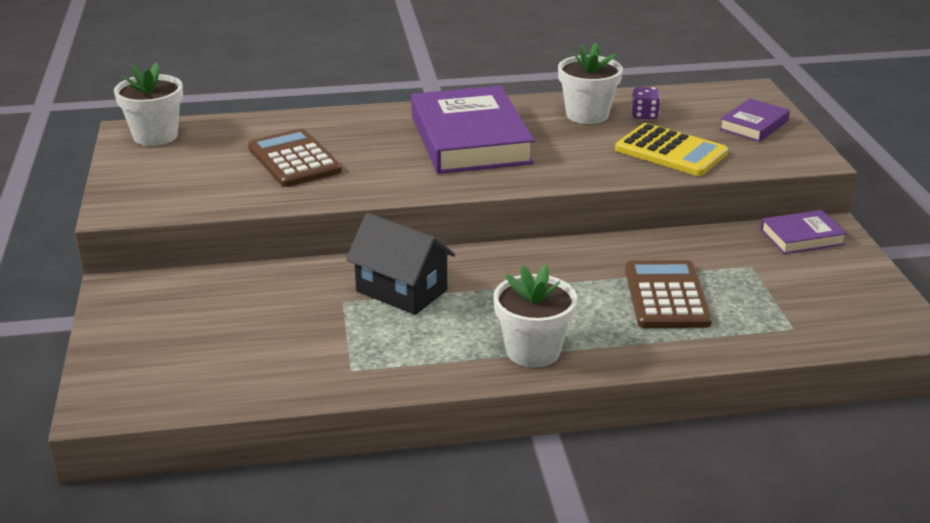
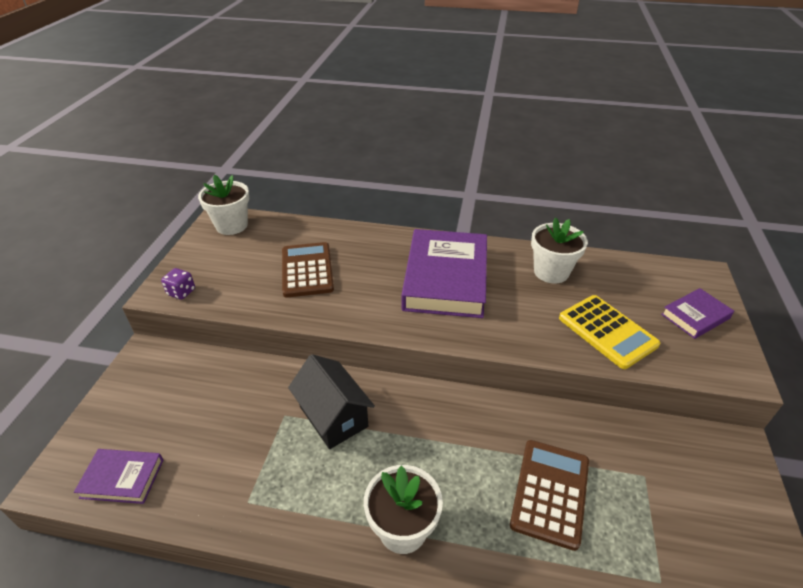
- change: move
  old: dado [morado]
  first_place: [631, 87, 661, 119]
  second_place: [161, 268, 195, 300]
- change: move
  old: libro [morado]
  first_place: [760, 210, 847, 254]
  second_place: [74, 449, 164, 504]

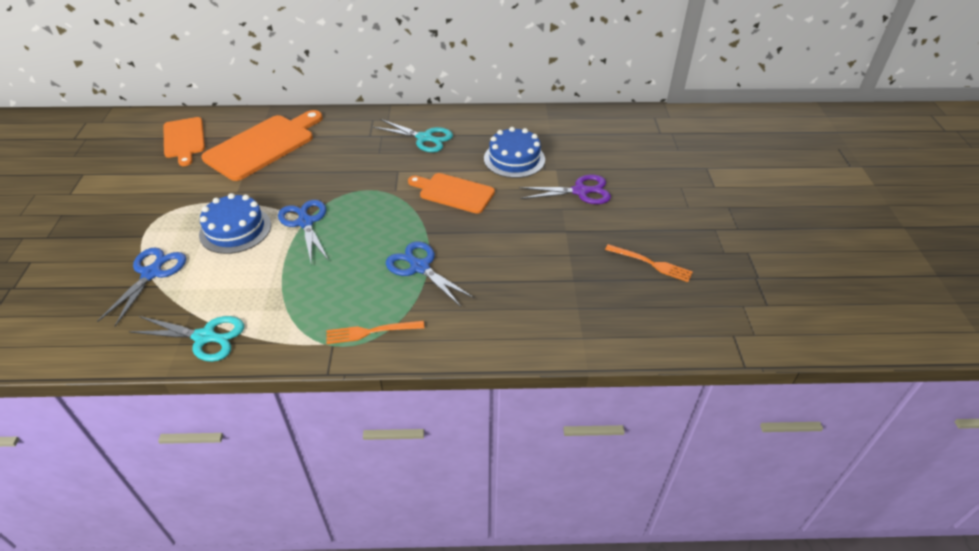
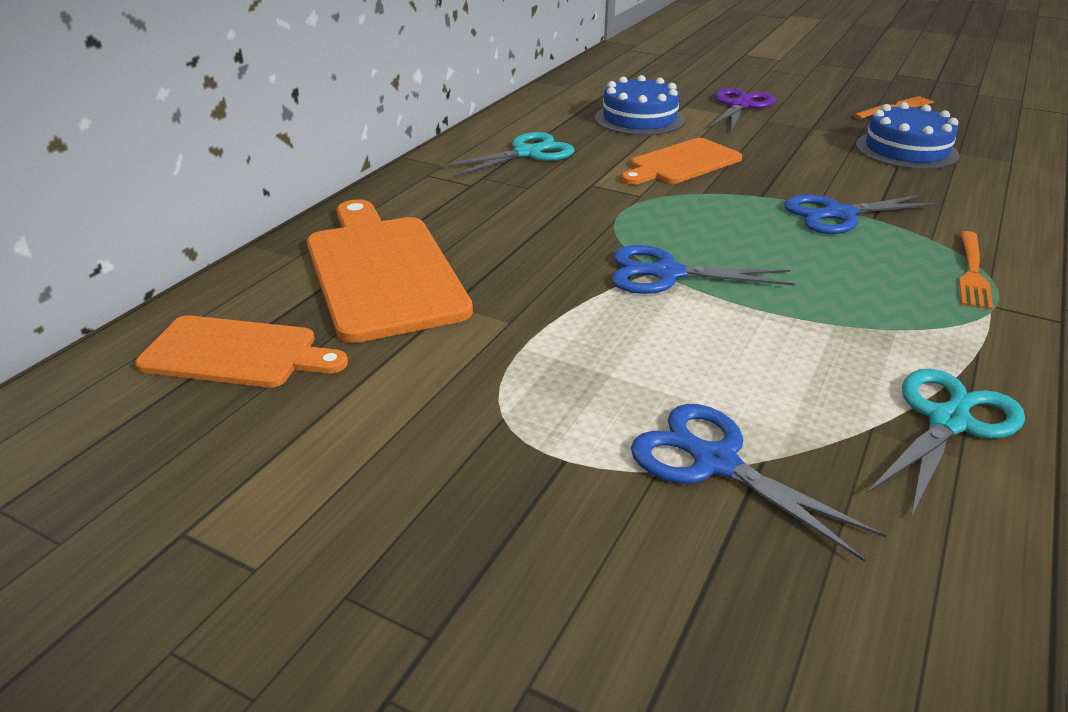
- change: move
  old: tarta [azul]
  first_place: [199, 193, 271, 254]
  second_place: [856, 102, 960, 170]

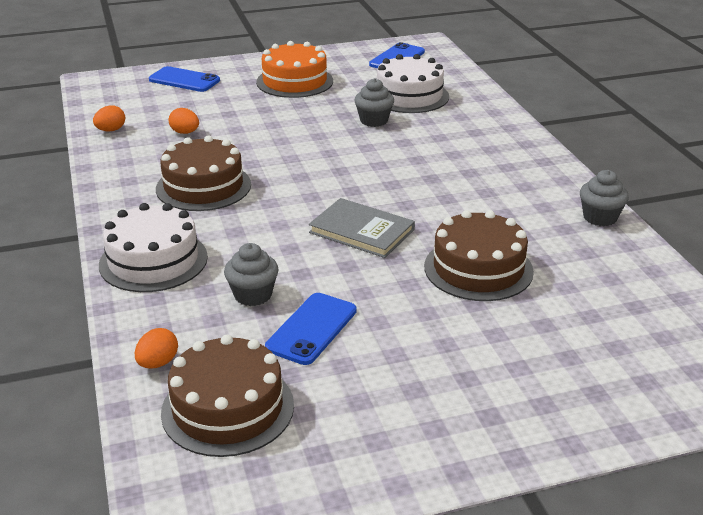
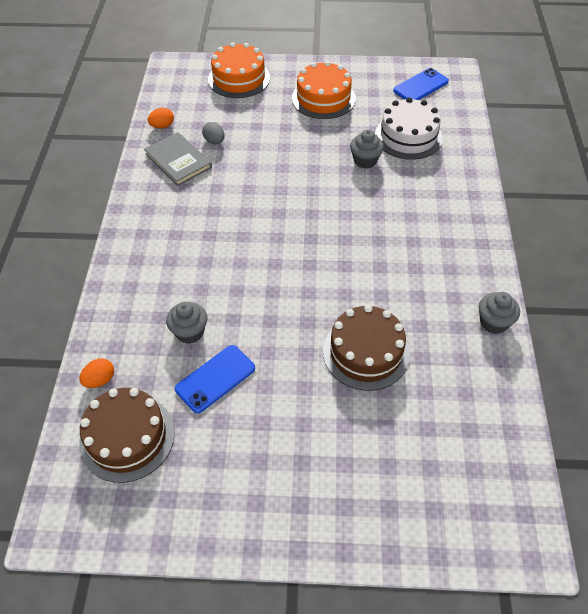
- change: delete
  old: tarta [blanco]
  first_place: [99, 203, 208, 292]
- change: delete
  old: tarta [marrón]
  first_place: [156, 135, 251, 211]
- change: move
  old: libro [gris]
  first_place: [309, 198, 415, 258]
  second_place: [144, 132, 212, 186]
- change: replace
  old: móvil [azul]
  new: tarta [naranja]
  first_place: [149, 66, 220, 92]
  second_place: [208, 42, 270, 98]
- change: recolor
  old: huevo [naranja]
  new: huevo [gris]
  first_place: [169, 108, 199, 134]
  second_place: [202, 122, 225, 144]

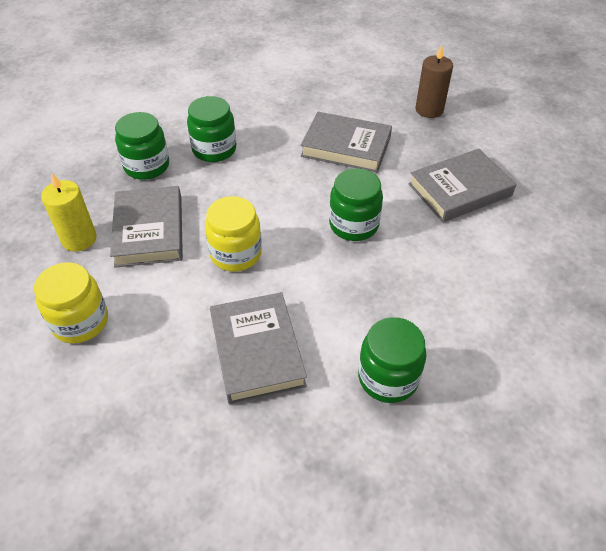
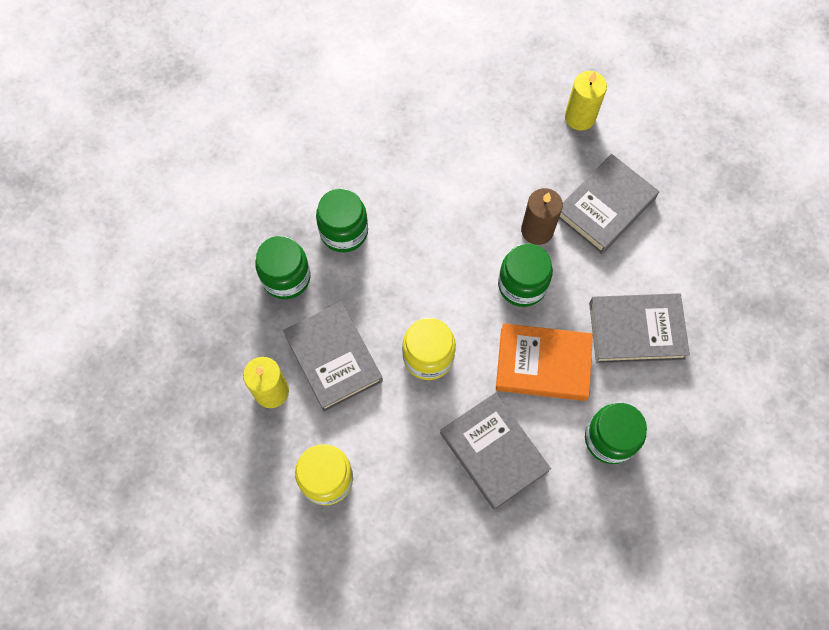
- change: insert
  new: libro [naranja]
  second_place: [496, 323, 593, 401]
- change: insert
  new: vela [amarillo]
  second_place: [565, 71, 607, 131]
- change: move
  old: libro [gris]
  first_place: [301, 112, 392, 173]
  second_place: [589, 293, 690, 363]
- change: move
  old: vela [marrón]
  first_place: [415, 45, 453, 118]
  second_place: [521, 188, 563, 245]

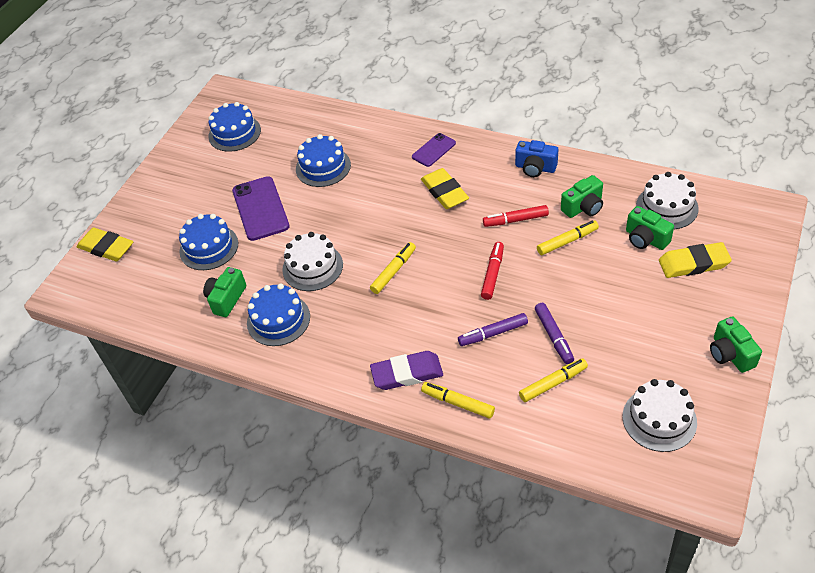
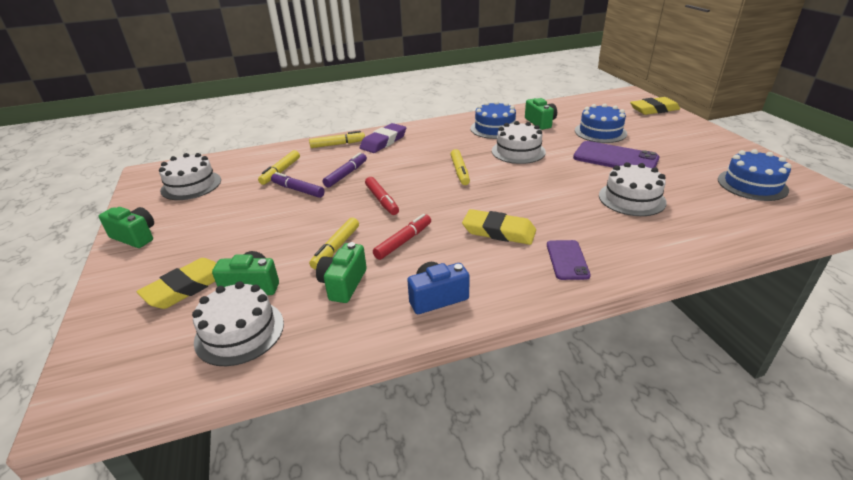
- change: recolor
  old: tarta [azul]
  new: tarta [blanco]
  first_place: [296, 134, 351, 187]
  second_place: [599, 162, 667, 216]

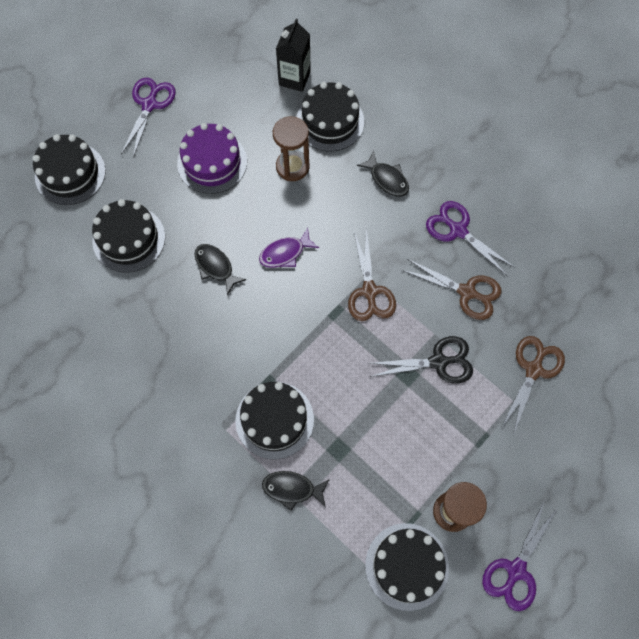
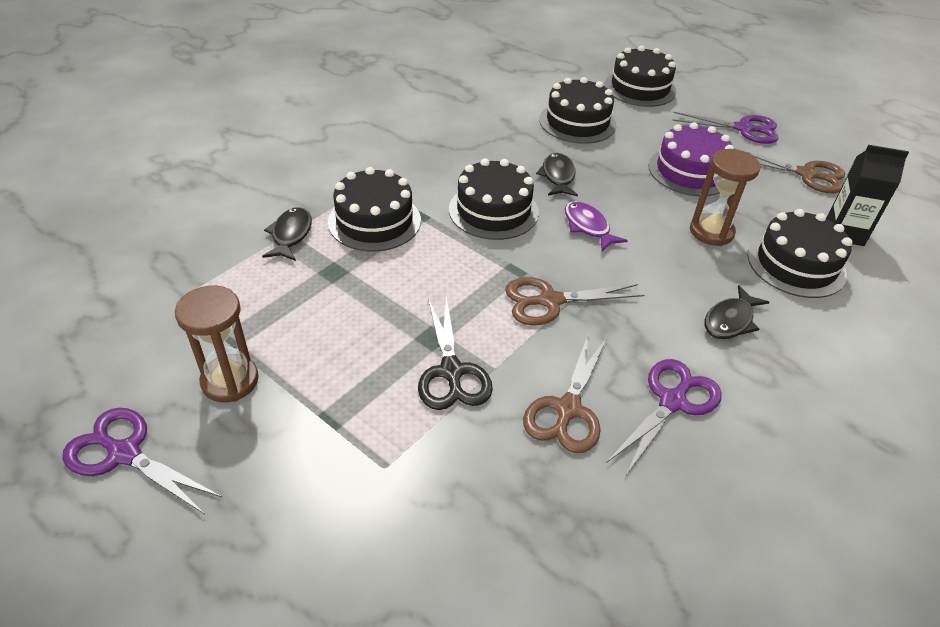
- change: move
  old: tarta [negro]
  first_place: [365, 523, 449, 611]
  second_place: [449, 158, 539, 240]
- change: move
  old: tijeras [marrón]
  first_place: [501, 336, 565, 435]
  second_place: [734, 148, 845, 193]
- change: rotate
  old: pez [negro]
  first_place: [194, 244, 247, 296]
  second_place: [536, 153, 578, 196]
  degrees: -45

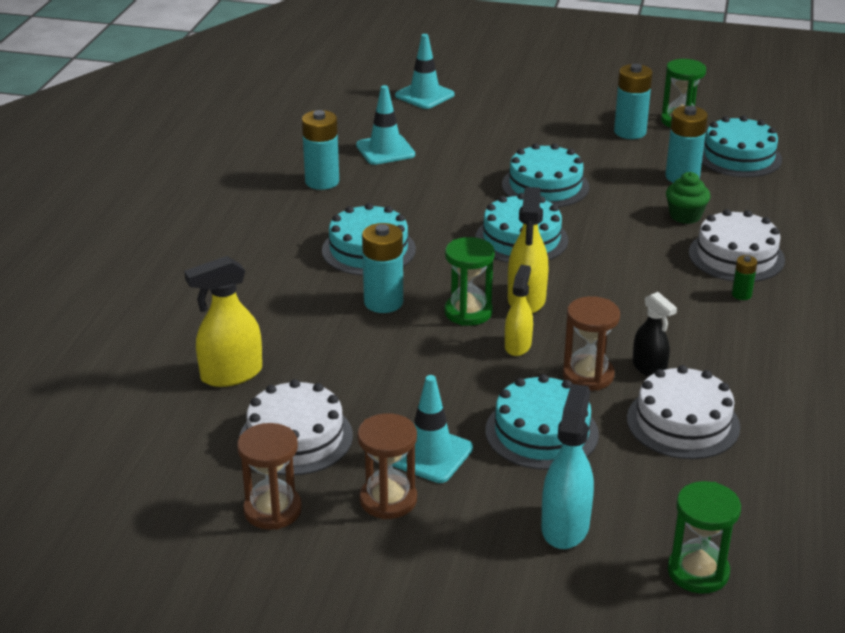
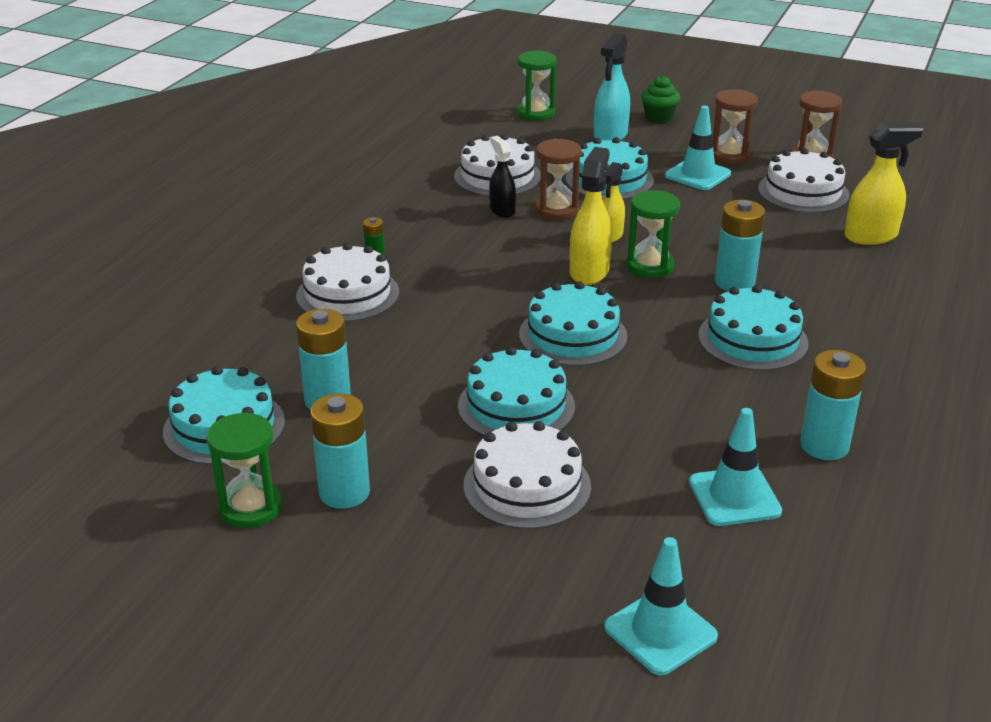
- change: insert
  new: tarta [blanco]
  second_place: [463, 421, 591, 529]
- change: move
  old: magdalena [verde]
  first_place: [666, 172, 711, 224]
  second_place: [641, 75, 680, 123]

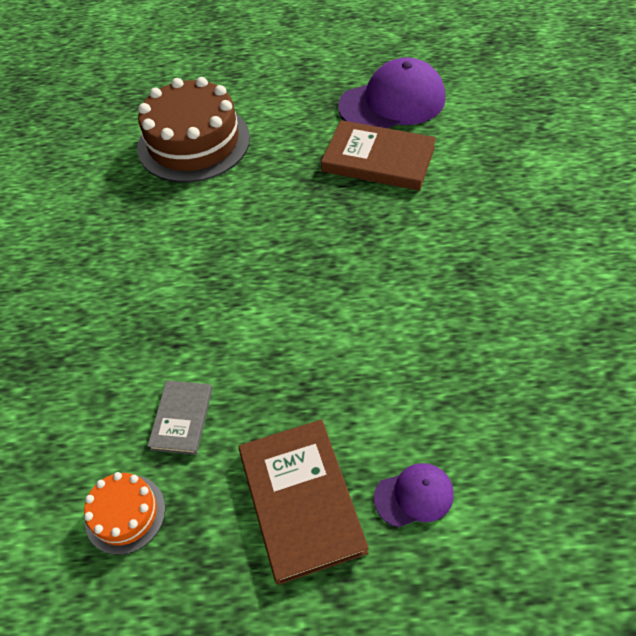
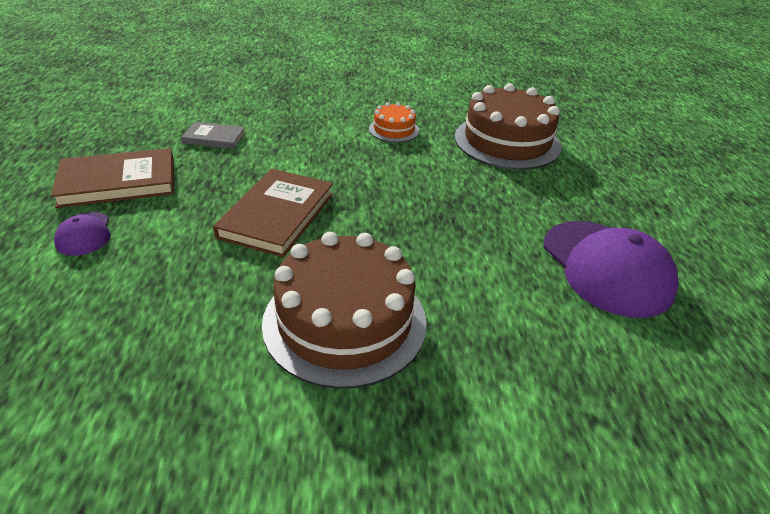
- change: insert
  new: tarta [marrón]
  second_place: [262, 232, 427, 389]
- change: move
  old: tarta [naranja]
  first_place: [84, 472, 166, 555]
  second_place: [369, 102, 419, 142]
- change: move
  old: libro [marrón]
  first_place: [321, 120, 436, 191]
  second_place: [213, 169, 333, 257]

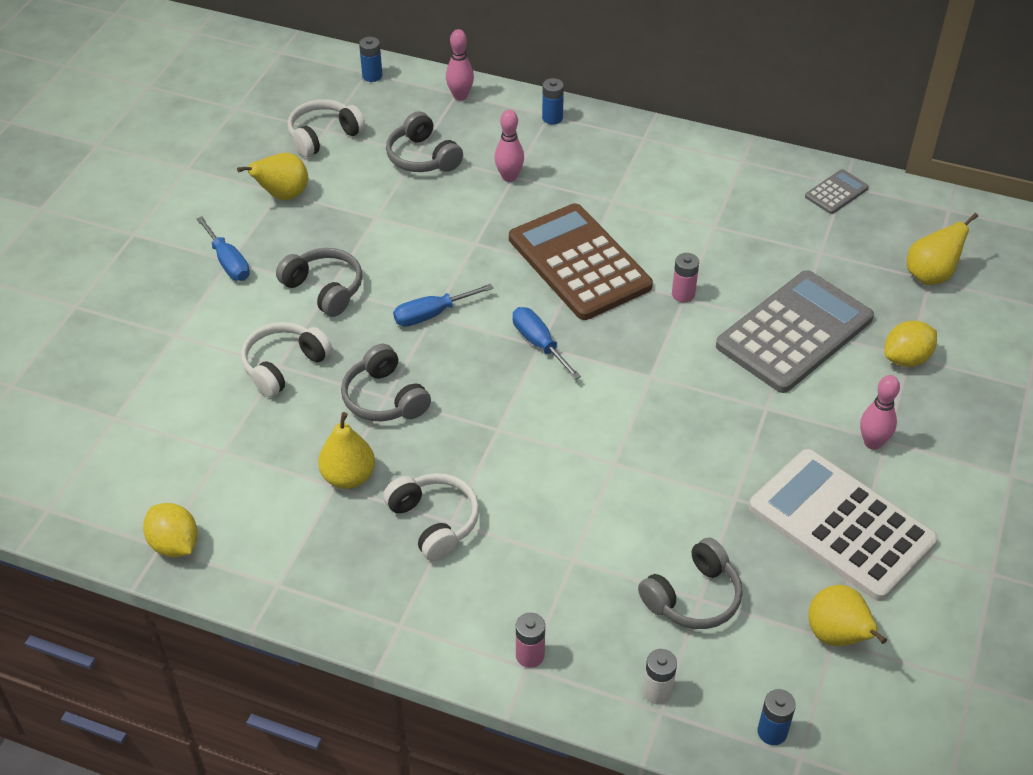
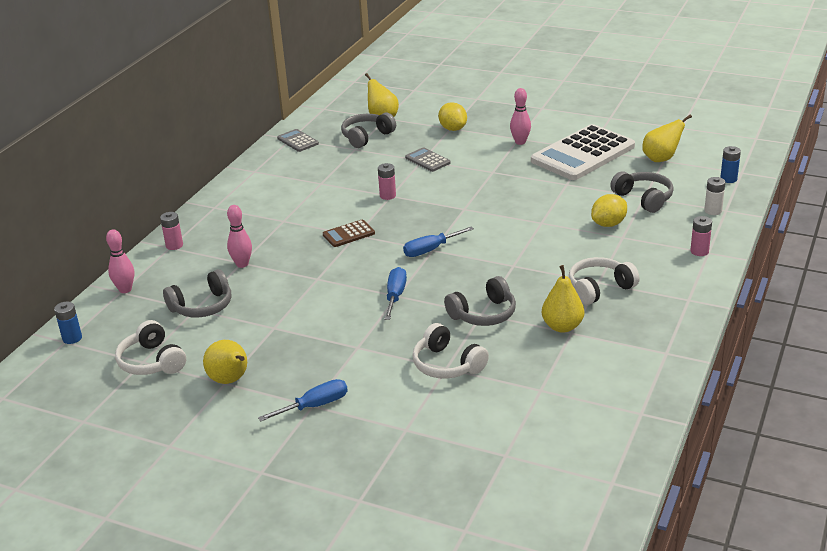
- change: move
  old: limón [amarillo]
  first_place: [143, 503, 198, 557]
  second_place: [591, 194, 627, 227]
- change: move
  old: auriculares [gris]
  first_place: [276, 248, 362, 317]
  second_place: [341, 113, 396, 148]
- change: recolor
  old: pila [azul]
  new: pila [rosa]
  first_place: [542, 78, 564, 124]
  second_place: [160, 212, 183, 250]
- change: rotate
  old: destornillador [azul]
  first_place: [393, 284, 493, 326]
  second_place: [384, 267, 407, 320]
  degrees: -150
- change: resize
  old: calculadora [marrón]
  first_place: [509, 203, 653, 320]
  second_place: [323, 220, 375, 247]
  factor: 0.44
- change: resize
  old: calculadora [gris]
  first_place: [716, 270, 874, 393]
  second_place: [405, 147, 451, 172]
  factor: 0.44

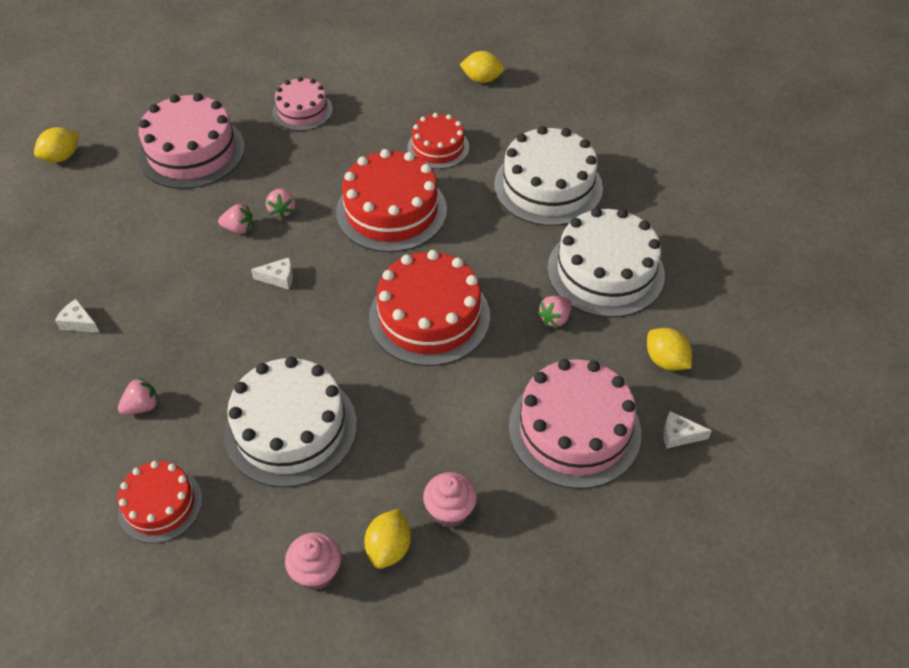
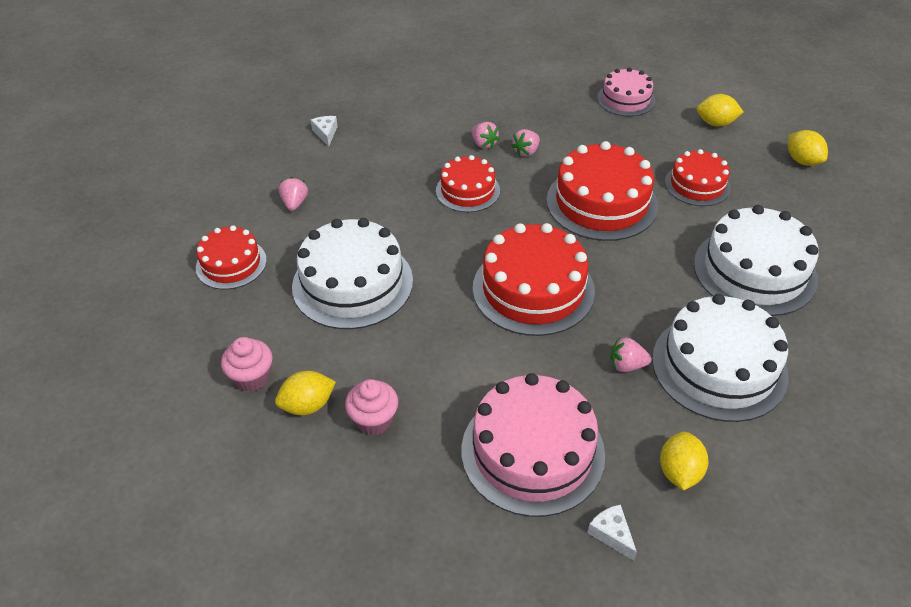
- change: delete
  old: tarta [rosa]
  first_place: [138, 93, 245, 189]
- change: move
  old: limón [amarillo]
  first_place: [34, 127, 79, 162]
  second_place: [697, 94, 744, 126]
- change: replace
  old: queso [blanco]
  new: tarta [rojo]
  first_place: [251, 257, 293, 289]
  second_place: [436, 155, 500, 212]
- change: rotate
  old: fresa [rosa]
  first_place: [118, 377, 158, 415]
  second_place: [279, 177, 308, 211]
  degrees: -105

